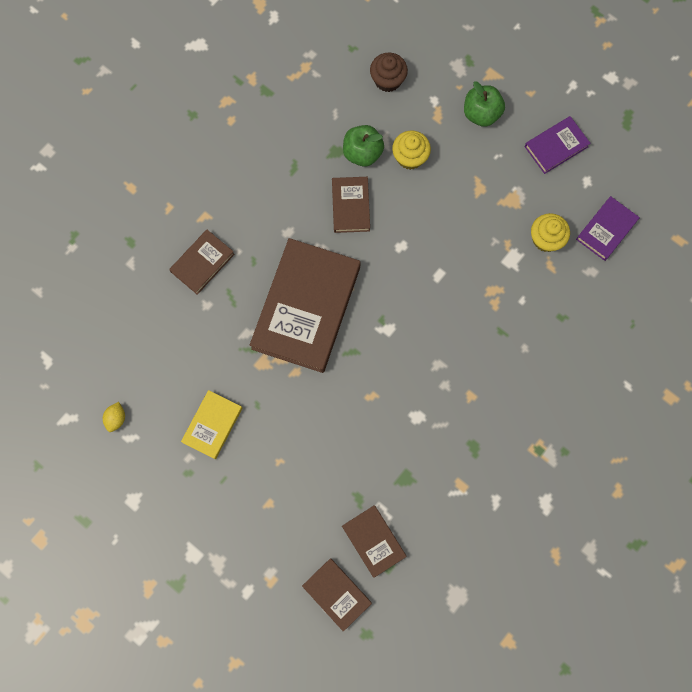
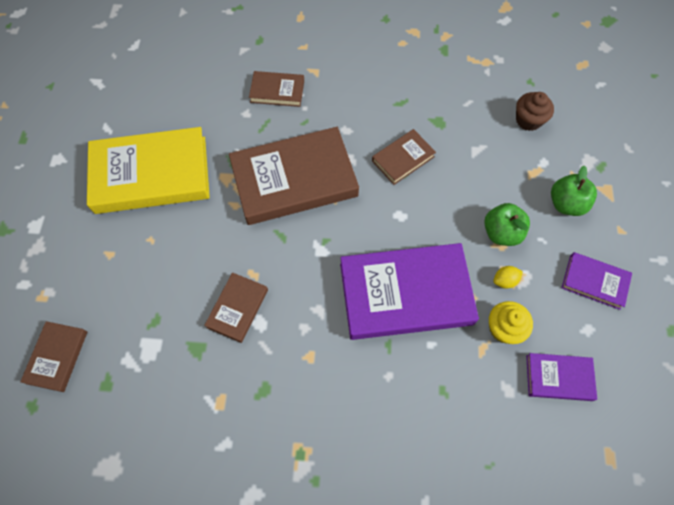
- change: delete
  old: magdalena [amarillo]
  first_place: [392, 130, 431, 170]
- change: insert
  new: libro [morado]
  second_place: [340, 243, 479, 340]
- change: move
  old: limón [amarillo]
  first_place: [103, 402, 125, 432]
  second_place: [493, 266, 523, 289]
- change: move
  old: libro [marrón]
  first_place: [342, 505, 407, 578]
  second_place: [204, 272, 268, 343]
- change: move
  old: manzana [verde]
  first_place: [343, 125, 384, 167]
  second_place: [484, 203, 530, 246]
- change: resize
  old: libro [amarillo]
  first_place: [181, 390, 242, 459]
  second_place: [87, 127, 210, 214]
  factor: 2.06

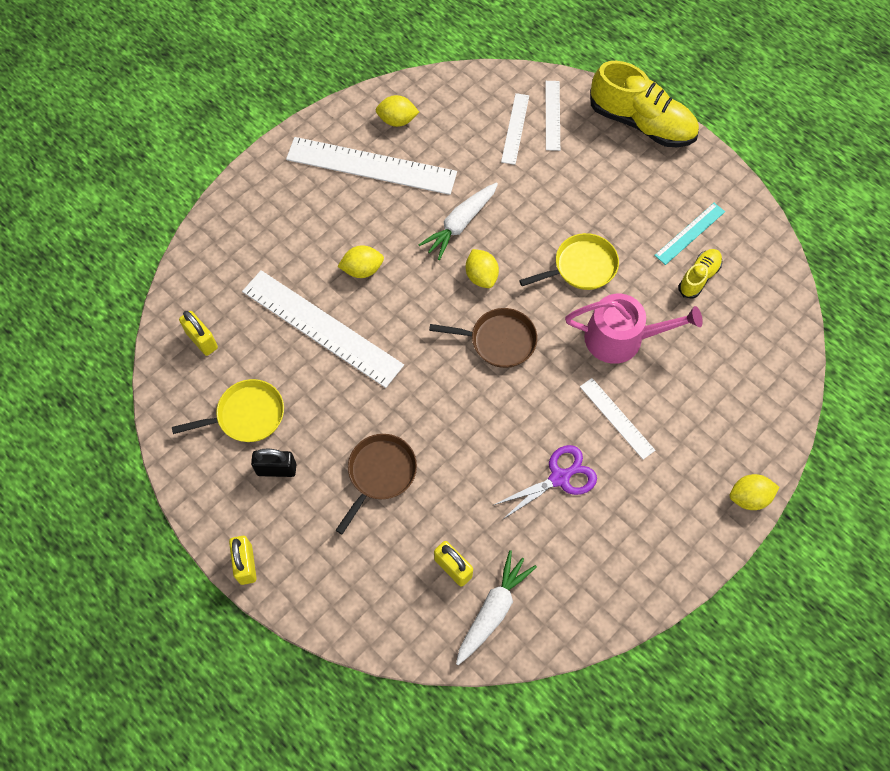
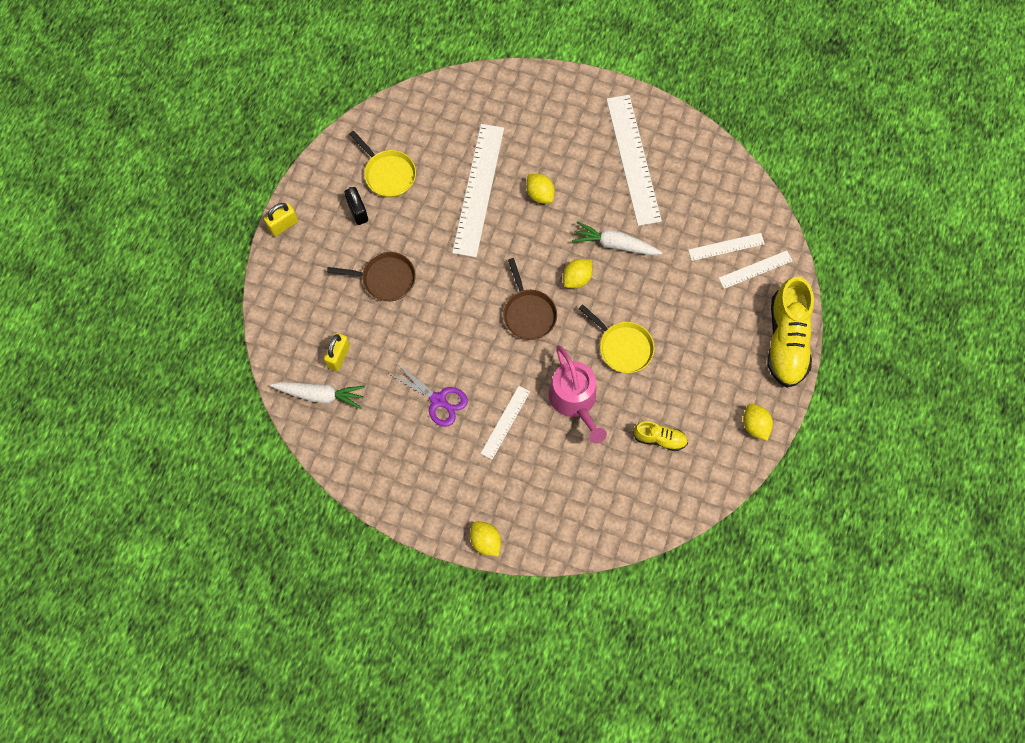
- change: delete
  old: candado [amarillo]
  first_place: [179, 311, 218, 356]
- change: delete
  old: regla [turquesa]
  first_place: [654, 203, 725, 265]
- change: move
  old: limón [amarillo]
  first_place: [376, 95, 419, 127]
  second_place: [743, 404, 773, 441]

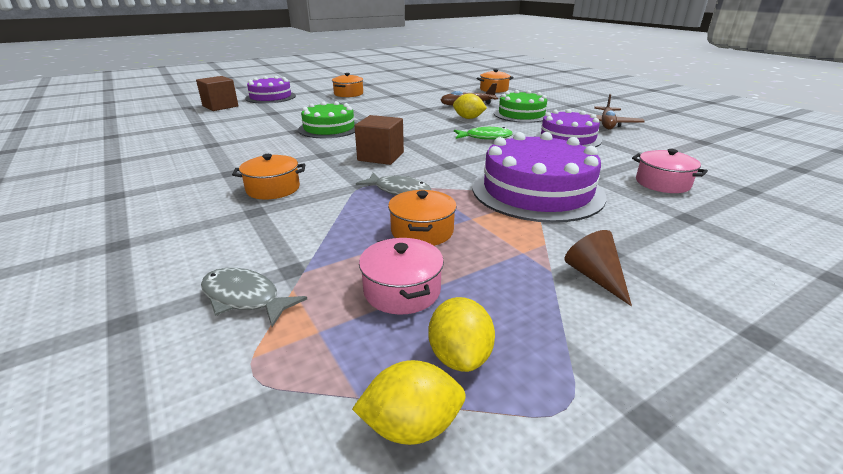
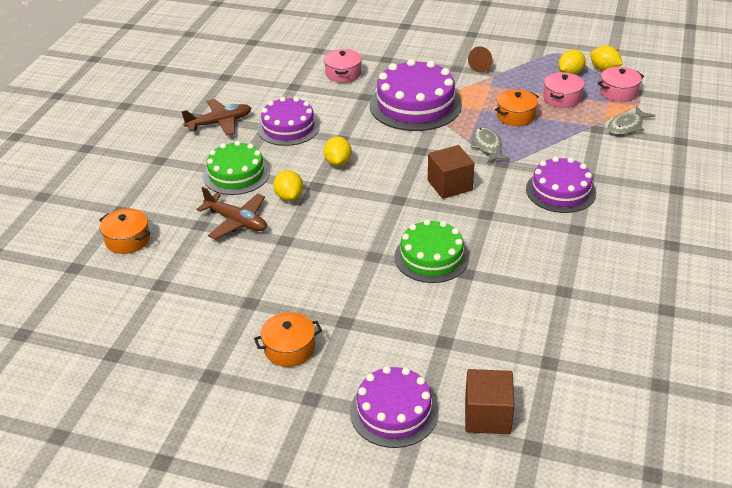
- change: insert
  new: olla [rosa]
  second_place: [598, 67, 644, 102]
- change: replace
  old: olla [naranja]
  new: tarta [morado]
  first_place: [232, 154, 305, 200]
  second_place: [526, 156, 596, 213]
- change: replace
  old: pez [verde]
  new: limón [amarillo]
  first_place: [454, 127, 513, 140]
  second_place: [324, 136, 352, 166]
- change: rotate
  old: pez [gris]
  first_place: [201, 268, 307, 327]
  second_place: [608, 106, 655, 135]
  degrees: 60

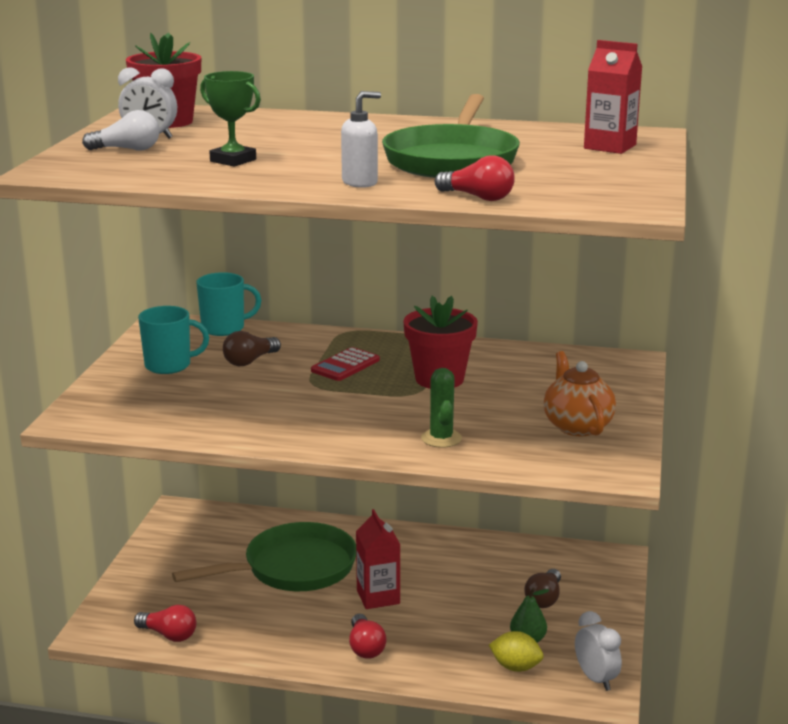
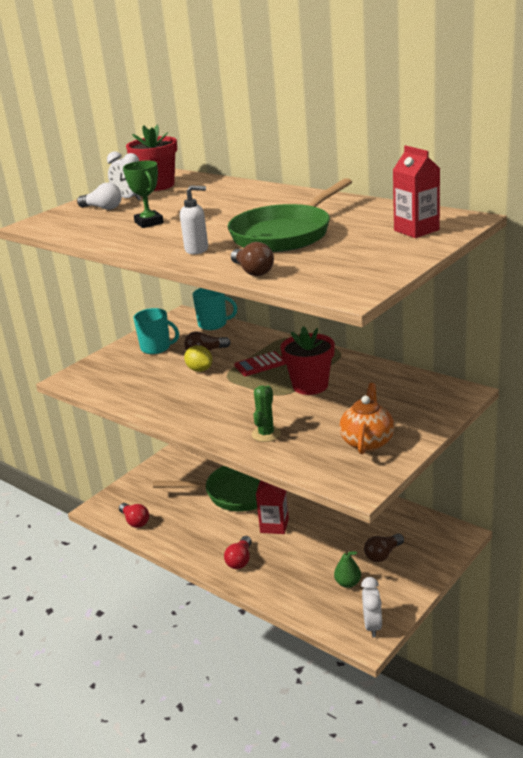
- change: move
  old: limón [amarillo]
  first_place: [489, 631, 544, 672]
  second_place: [184, 345, 212, 372]
- change: recolor
  old: bombilla [rojo]
  new: bombilla [marrón]
  first_place: [435, 155, 515, 201]
  second_place: [231, 242, 274, 276]

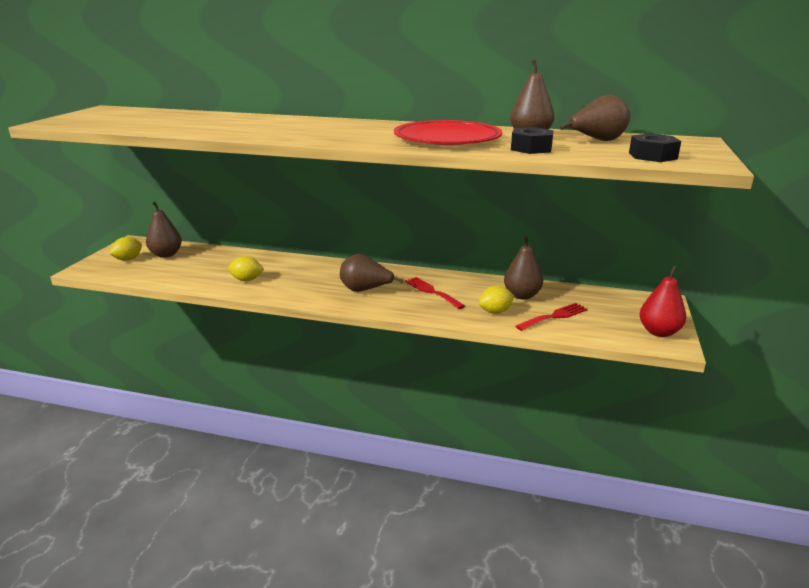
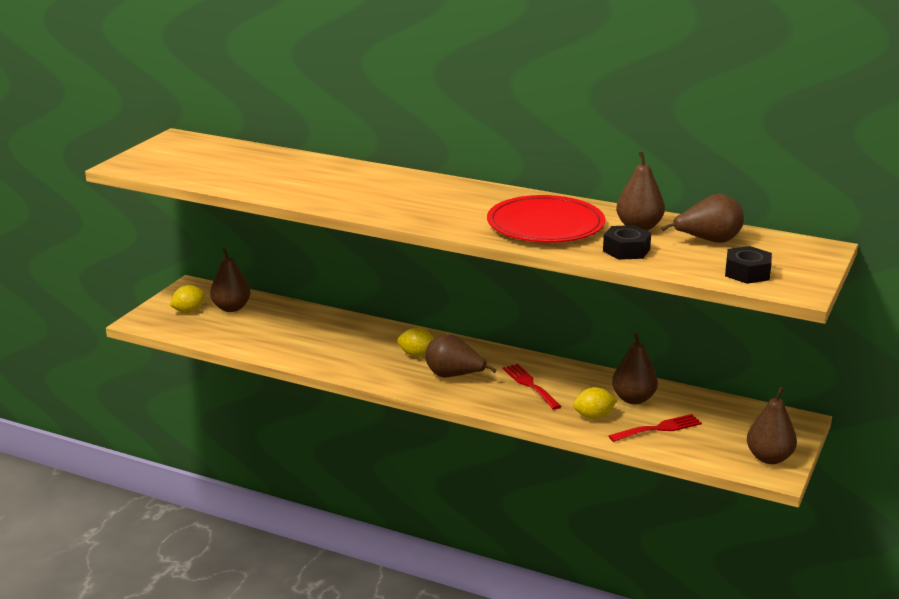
- change: move
  old: limón [amarillo]
  first_place: [228, 256, 264, 281]
  second_place: [397, 328, 435, 357]
- change: recolor
  old: pera [rojo]
  new: pera [marrón]
  first_place: [639, 266, 686, 337]
  second_place: [747, 387, 797, 464]

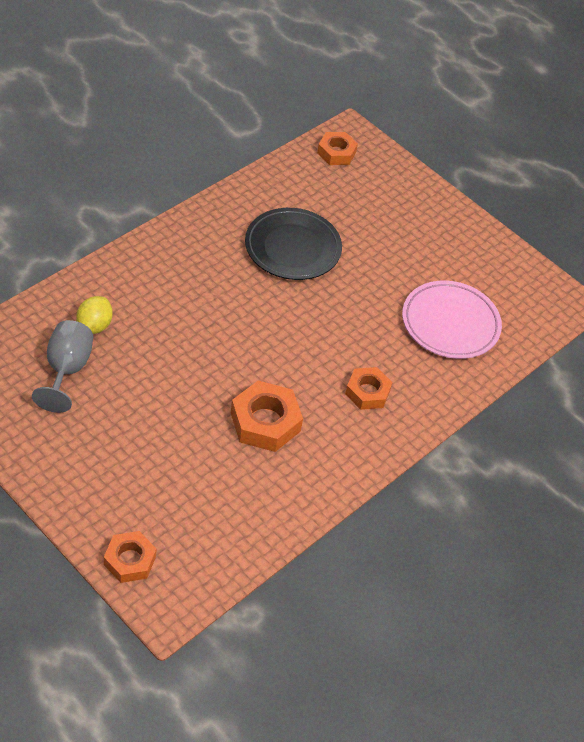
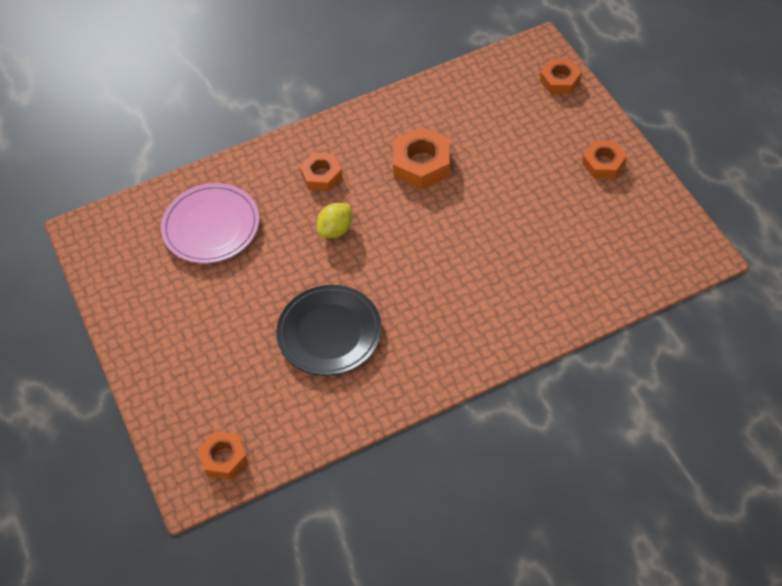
- change: delete
  old: copa [gris]
  first_place: [32, 320, 93, 413]
- change: insert
  new: tuerca [naranja]
  second_place: [582, 141, 627, 178]
- change: move
  old: limón [amarillo]
  first_place: [76, 296, 113, 334]
  second_place: [317, 203, 352, 238]

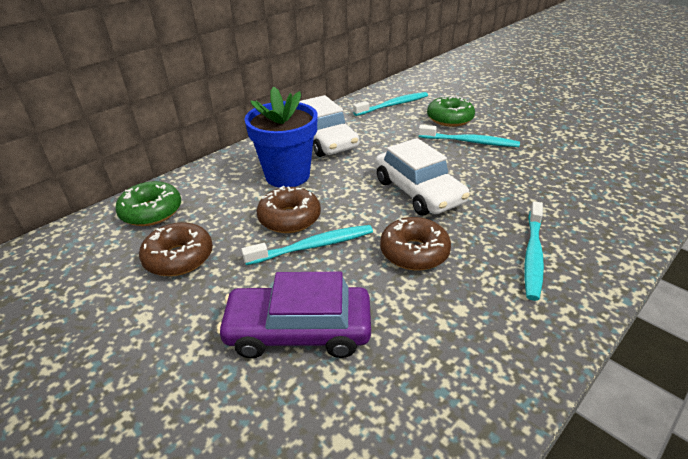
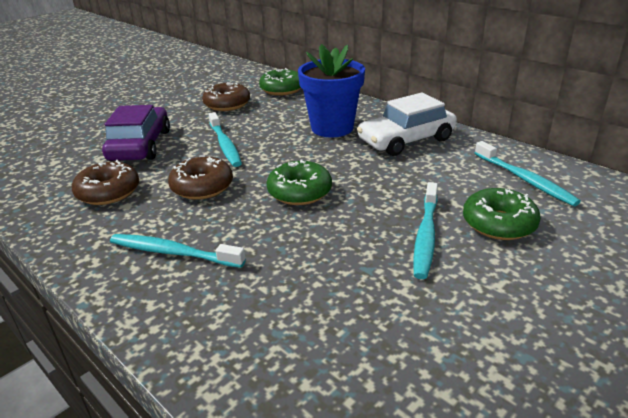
- change: move
  old: rosquilla [marrón]
  first_place: [257, 186, 321, 233]
  second_place: [72, 160, 139, 205]
- change: replace
  old: coche [blanco]
  new: rosquilla [verde]
  first_place: [375, 138, 470, 216]
  second_place: [267, 160, 332, 205]

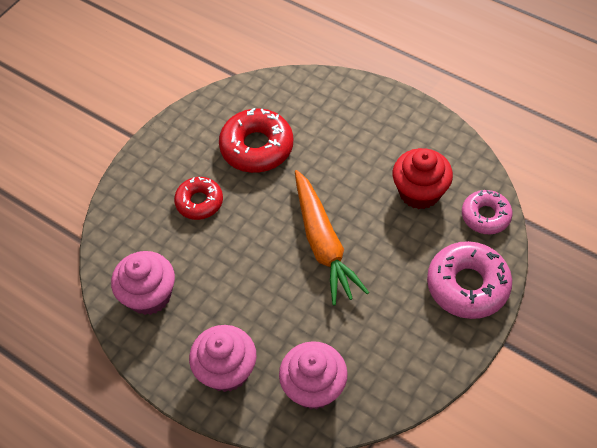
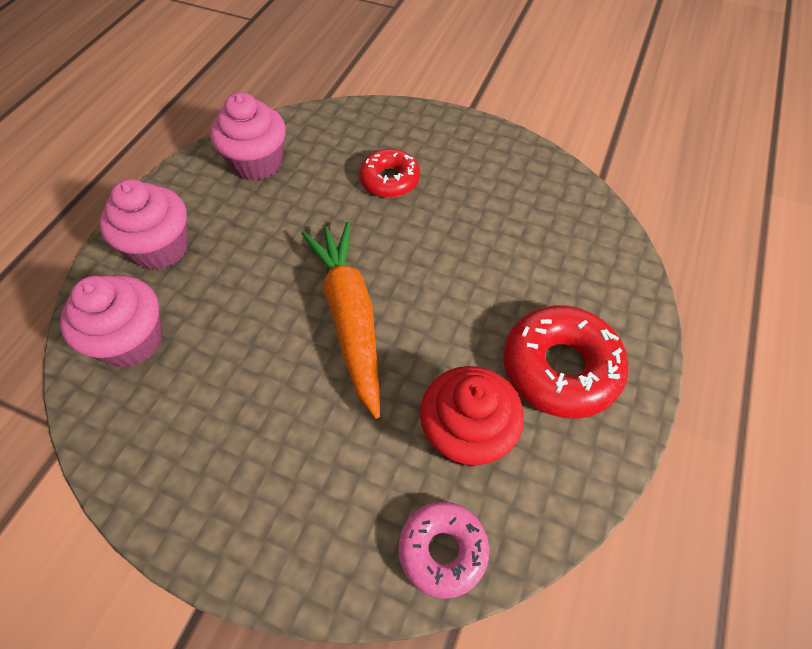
- change: delete
  old: rosquilla [rosa]
  first_place: [427, 241, 512, 319]
- change: move
  old: rosquilla [rojo]
  first_place: [219, 108, 293, 173]
  second_place: [503, 305, 629, 419]
- change: rotate
  old: zanahoria [naranja]
  first_place: [295, 170, 369, 306]
  second_place: [302, 222, 380, 419]
  degrees: 105

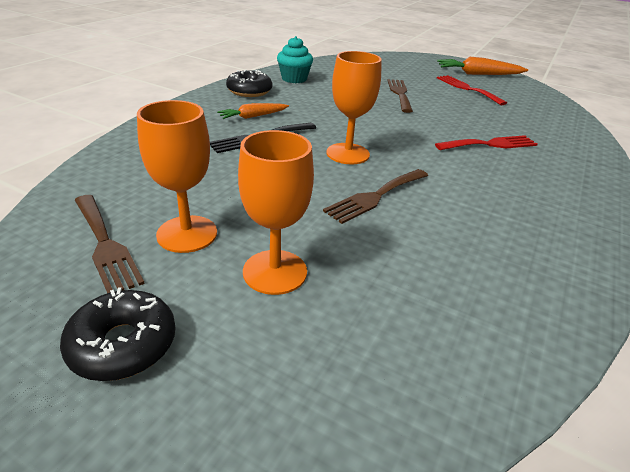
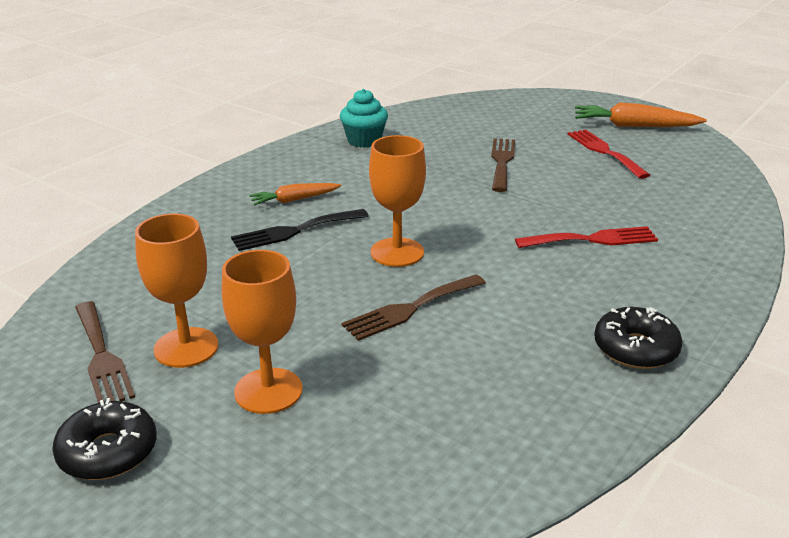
- change: move
  old: rosquilla [negro]
  first_place: [226, 70, 272, 97]
  second_place: [594, 307, 683, 369]

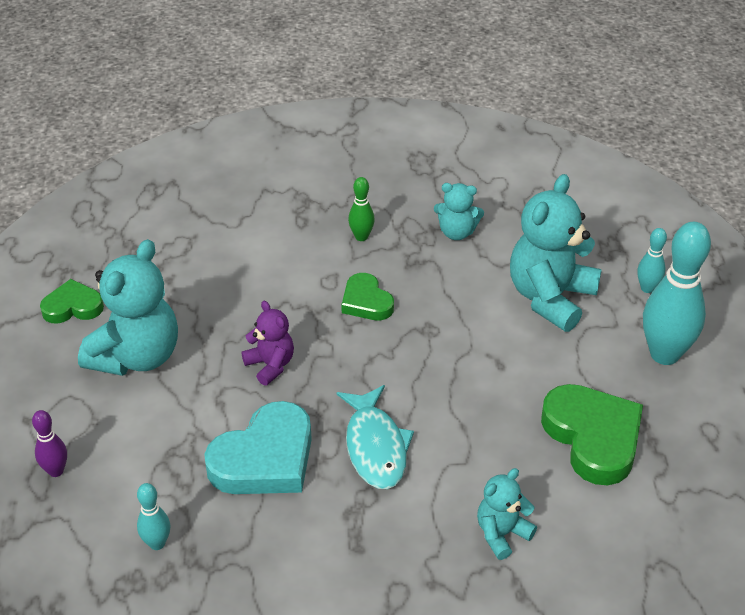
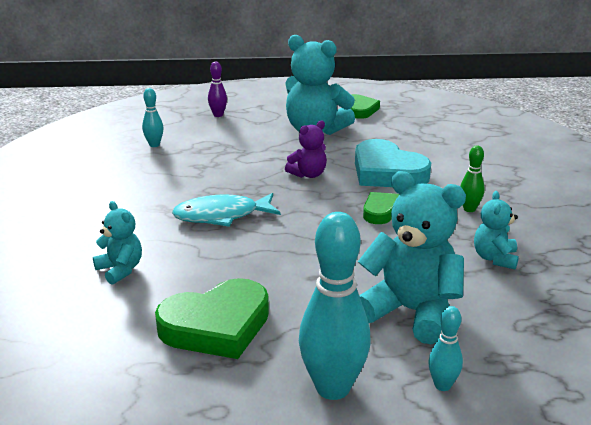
- change: move
  old: corazón [turquesa]
  first_place: [204, 401, 312, 494]
  second_place: [355, 139, 431, 187]

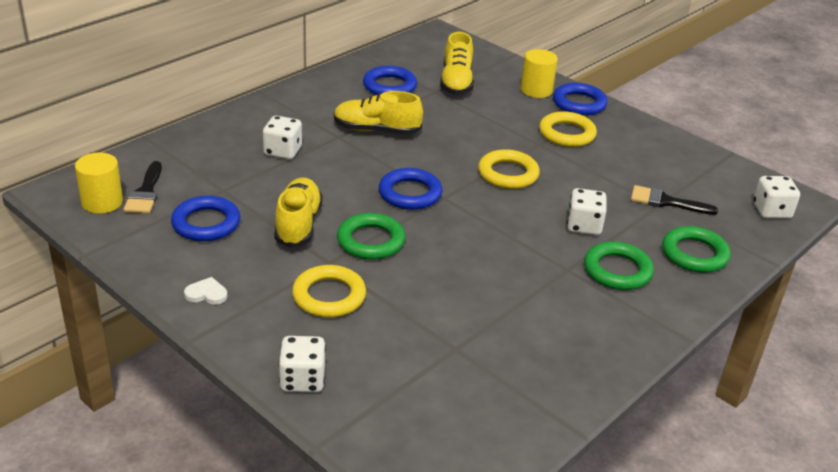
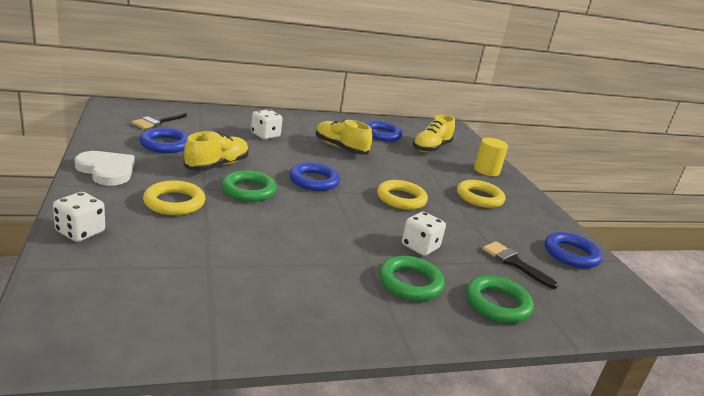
- change: delete
  old: cilindro [amarillo]
  first_place: [75, 153, 123, 214]
- change: delete
  old: dado [blanco]
  first_place: [753, 176, 800, 219]
- change: move
  old: anillo [azul]
  first_place: [553, 83, 608, 116]
  second_place: [545, 232, 602, 269]
- change: resize
  old: corazón [blanco]
  first_place: [184, 277, 227, 304]
  second_place: [75, 151, 135, 185]
  factor: 2.01

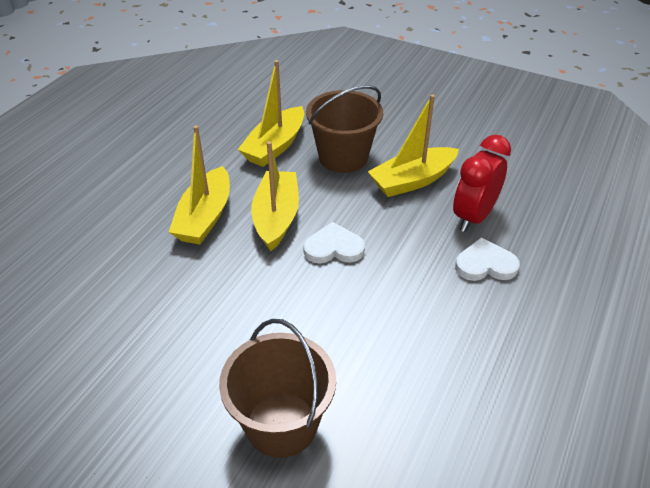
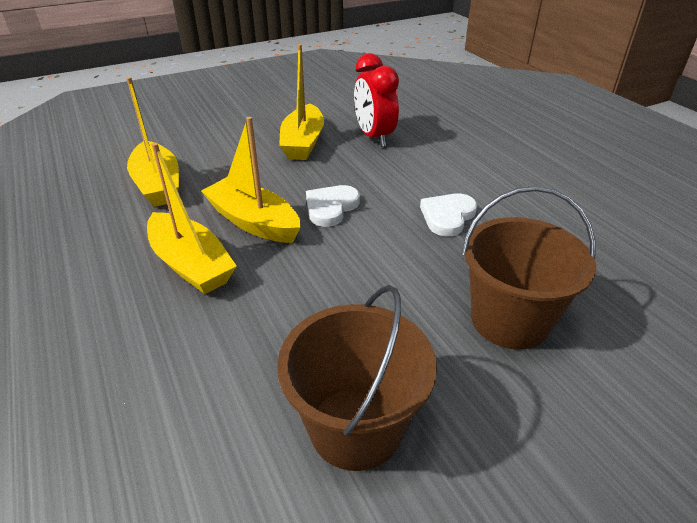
- change: move
  old: balde [marrón]
  first_place: [306, 85, 383, 173]
  second_place: [277, 285, 437, 471]
- change: move
  old: corazón [blanco]
  first_place: [455, 238, 520, 281]
  second_place: [420, 193, 477, 236]

